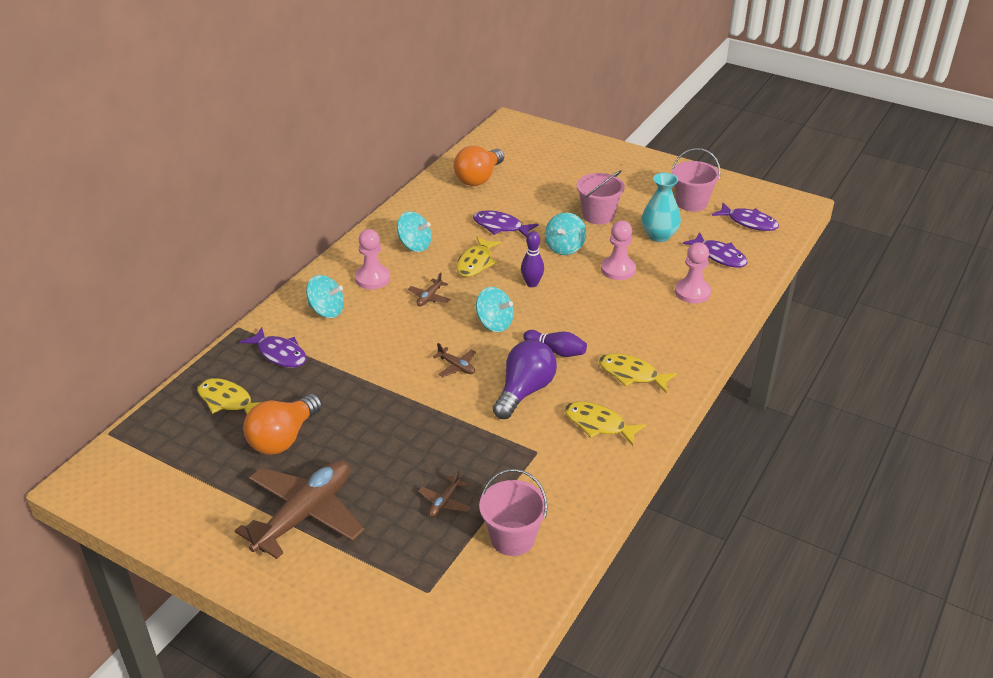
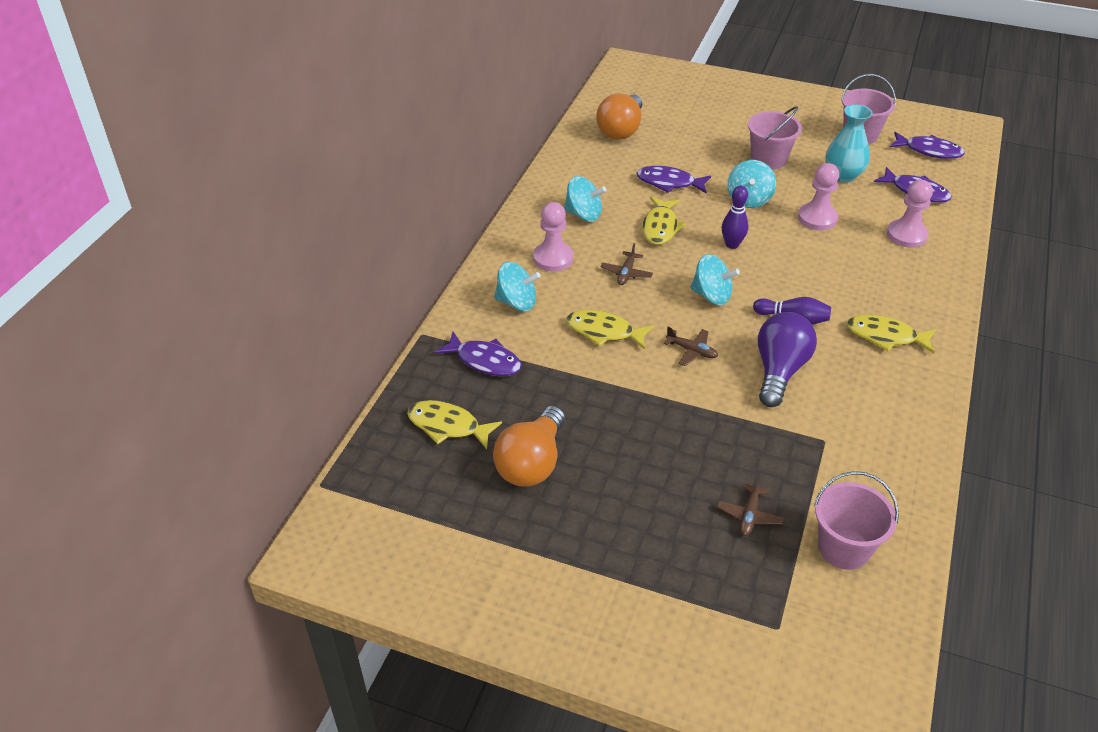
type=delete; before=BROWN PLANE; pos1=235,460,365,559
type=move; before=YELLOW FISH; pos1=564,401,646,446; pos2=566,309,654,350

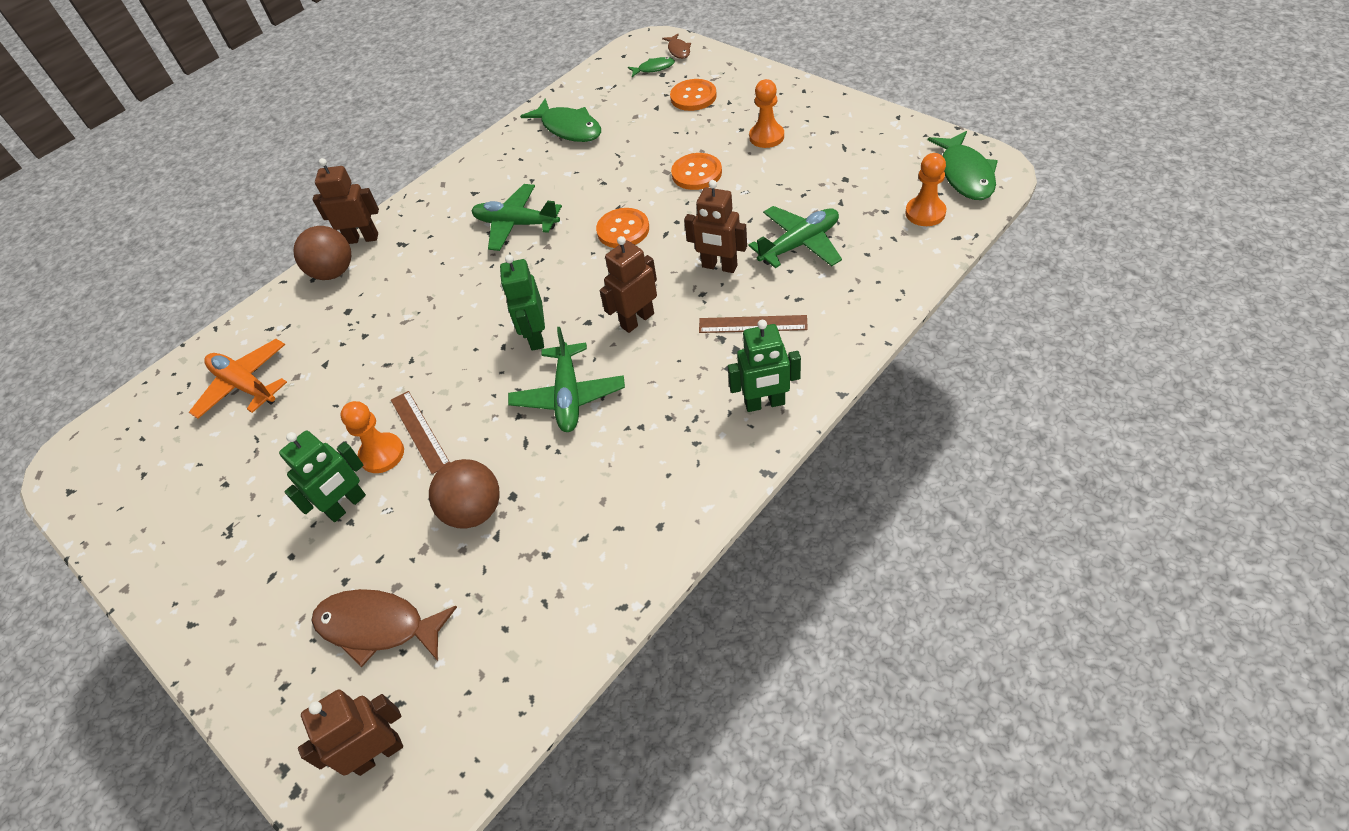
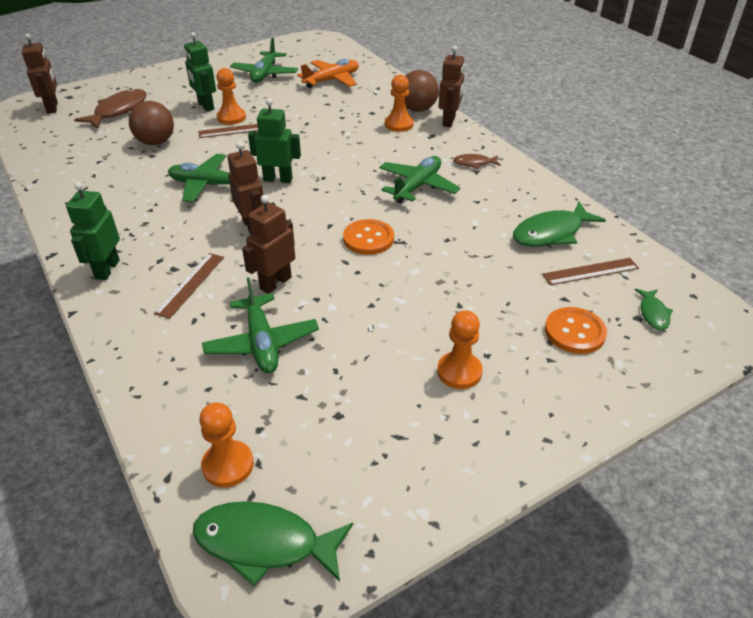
type=move; before=BROWN FISH; pos1=662,34,691,59; pos2=453,154,501,169
type=delete; before=ORANGE BUTTON; pos1=671,153,722,190
type=insert; after=GREEN PLANE; pos2=230,38,298,83
type=insert; after=ORANGE PAWN; pos2=385,75,414,132
type=insert; after=BROWN RULER; pos2=542,258,639,285

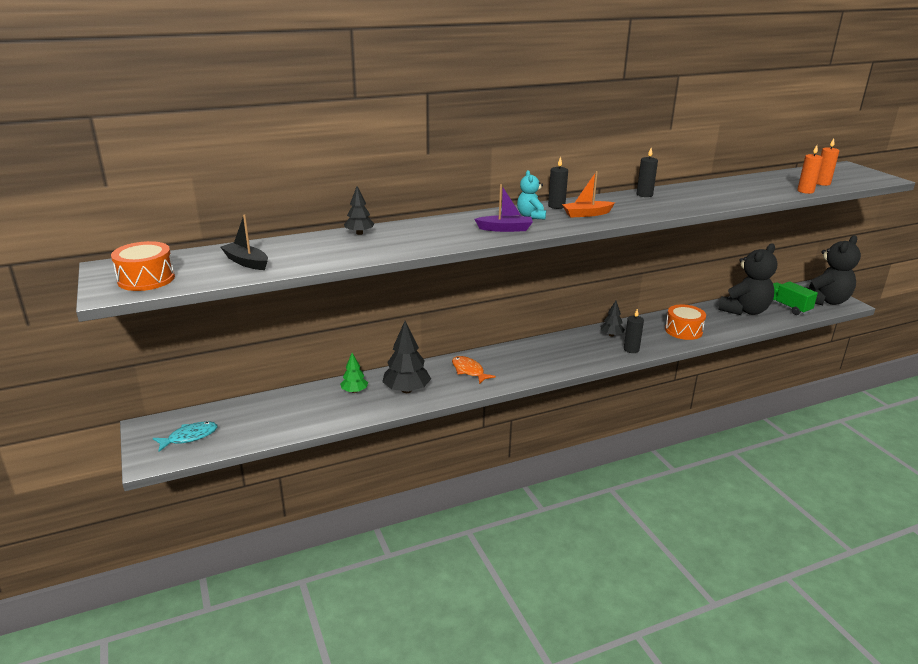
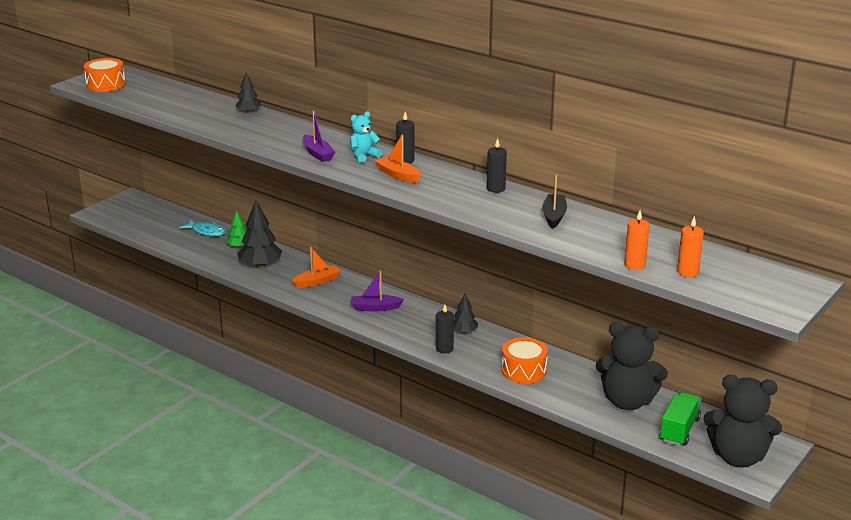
type=move; before=TURQUOISE FISH; pos1=153,421,217,452; pos2=180,220,226,236
type=move; before=BLACK BOAT; pos1=221,215,268,270; pos2=542,174,567,229
type=replace; before=ORANGE FISH; after=ORANGE BOAT; pos1=452,356,496,384; pos2=292,247,340,288
type=insert; after=PURPLE BOAT; pos2=351,271,404,311

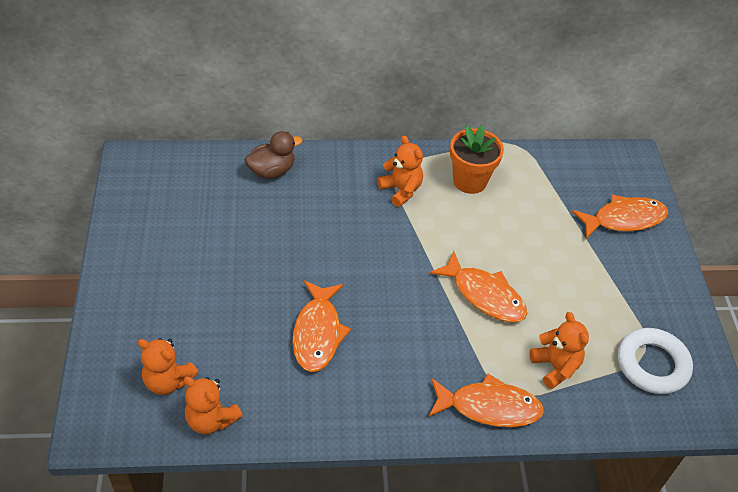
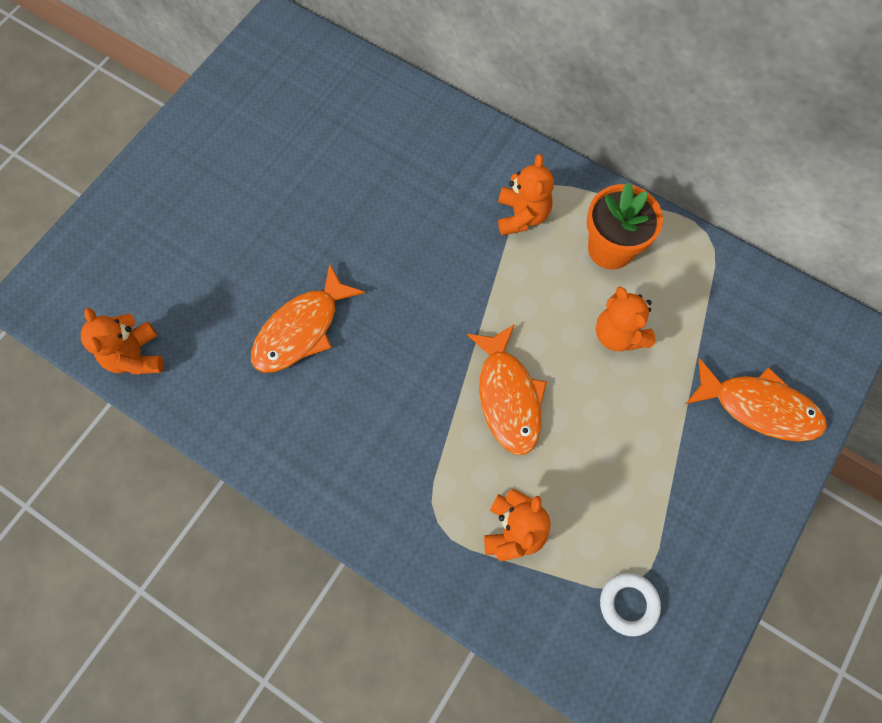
type=move; before=ORANGE TEDDY BEAR; pos1=138,338,198,395; pos2=596,286,656,351
type=delete; before=BROWN DUCK; pos1=245,131,302,179
type=delete; before=ORANGE FISH; pos1=428,374,544,427
type=resize; before=WHITE RING; pos1=618,328,693,394; pos2=600,573,661,636; scale=0.6

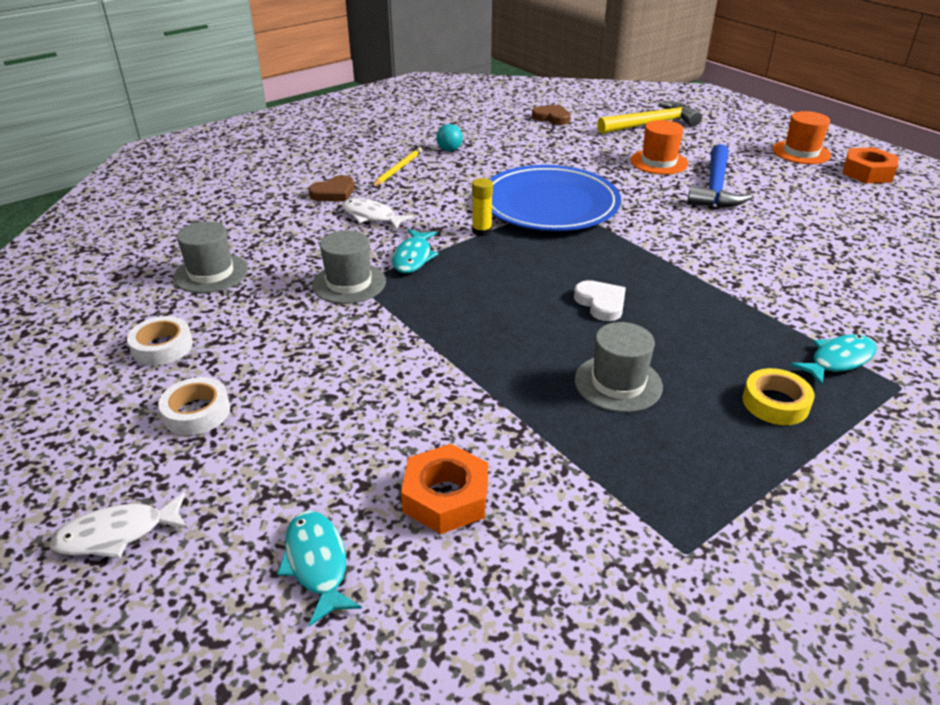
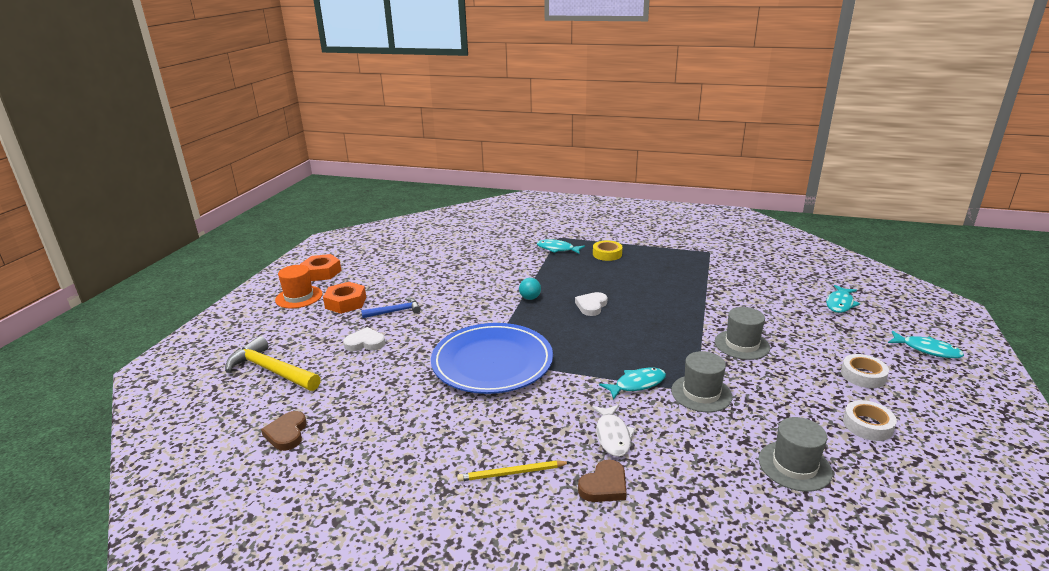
type=recolor; before=WHITE FISH; after=TURQUOISE FISH; pos1=49,492,188,558; pos2=888,331,964,359
type=rotate; before=BROWN HEART; pos1=309,175,354,202; pos2=578,459,626,502; turn=120
type=move; before=ORANGE NUT; pos1=401,444,488,534; pos2=323,282,366,314
type=move; before=TURQUOISE BALL; pos1=436,124,463,151; pos2=519,278,541,300
type=delete; before=YELLOW GLUE STICK; pos1=472,178,493,236
type=move; before=GREY HAT; pos1=575,322,663,413; pos2=715,307,770,360
type=replace; before=ORANGE HAT; after=WHITE HEART; pos1=630,120,688,175; pos2=343,327,385,351
type=resize; before=BLUE HAMMER; pos1=687,144,752,207; pos2=361,298,421,318; scale=0.59

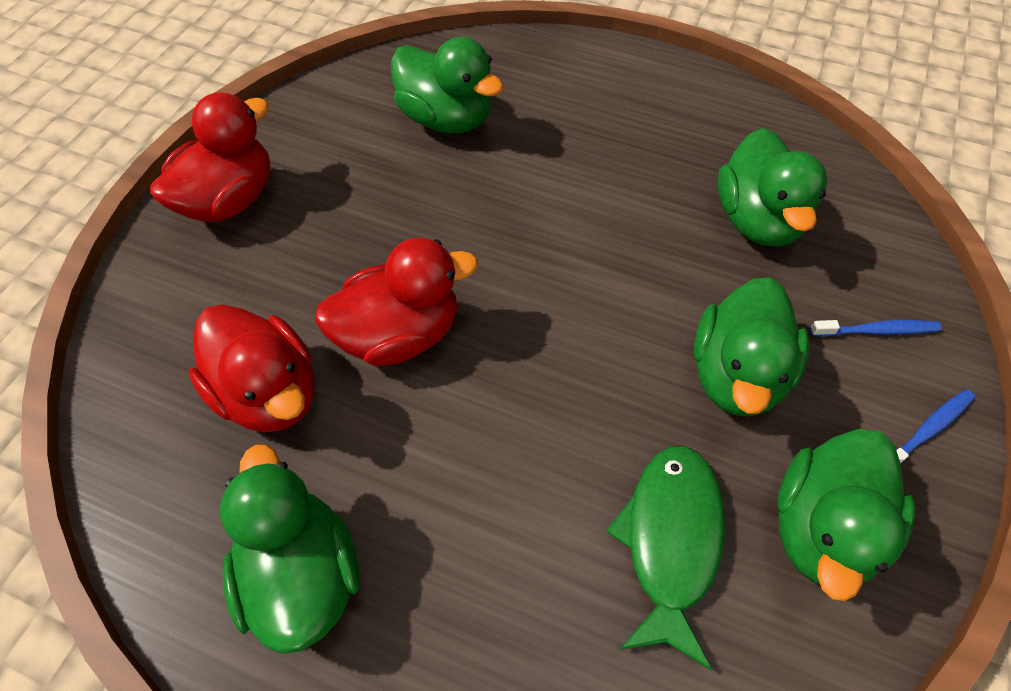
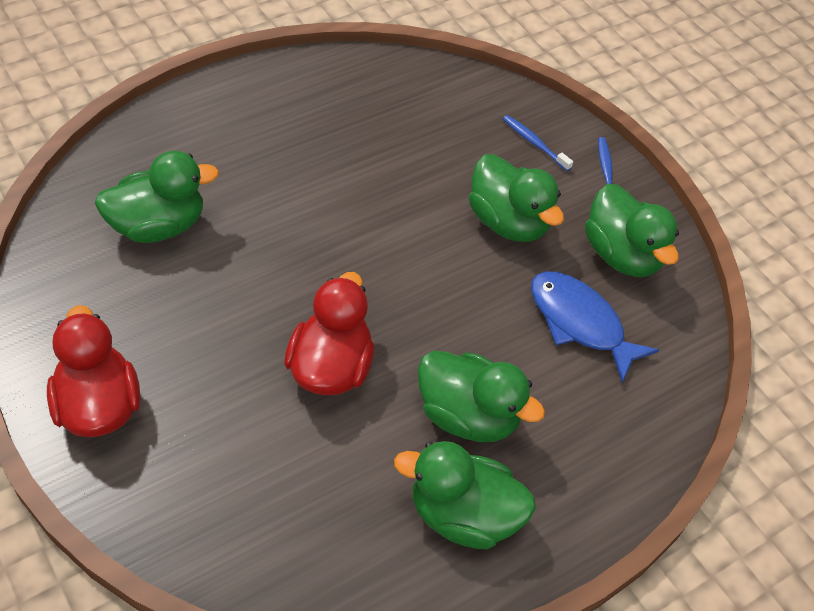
type=delete; before=RED DUCK; pos1=189,304,314,432
type=recolor; before=GREEN FISH; after=BLUE FISH; pos1=606,446,725,670; pos2=531,271,659,382
type=move; before=GREEN DUCK; pos1=717,128,828,247; pos2=418,351,545,442
type=rotate; before=BLUE TOOTHBRUSH; pos1=810,320,942,337; pos2=503,115,573,171; turn=-75

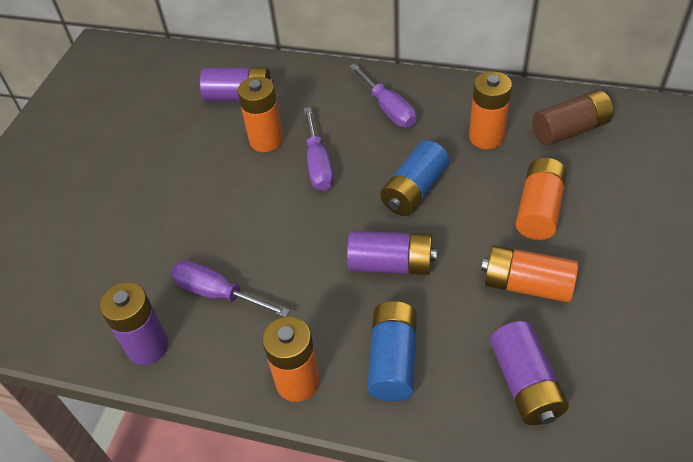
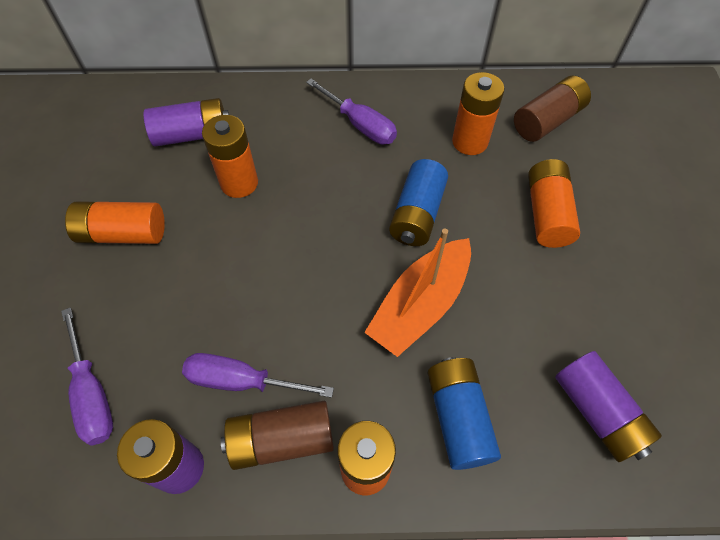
type=move; before=PURPLE SCREWDRIVER; pos1=304,107,334,191; pos2=61,307,113,446
type=replace; before=PURPLE BATTERY; after=ORANGE BOAT; pos1=347,231,437,275; pos2=364,229,471,357
type=move; before=ORANGE BATTERY; pos1=481,245,578,302; pos2=65,201,165,244
type=insert; after=BROWN BATTERY; pos2=221,401,334,470

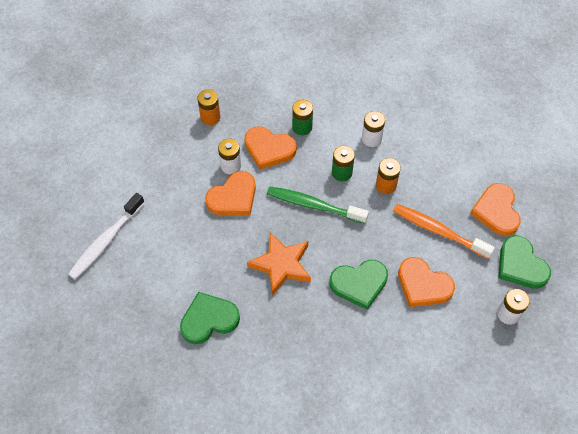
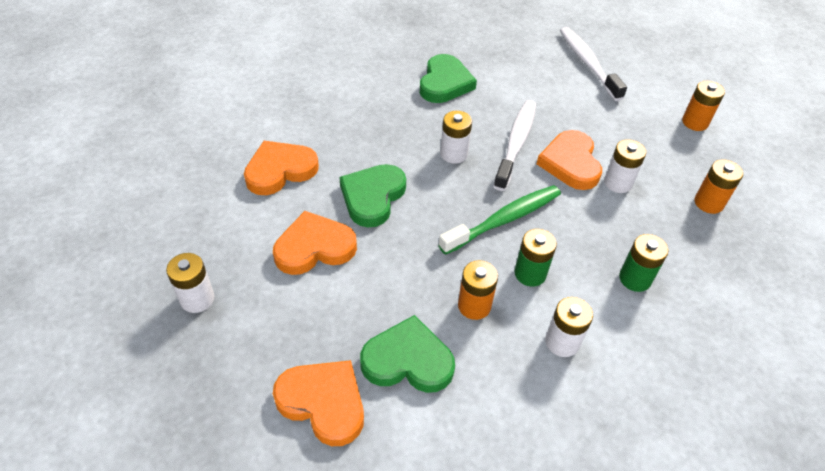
type=move; before=ORANGE HEART; pos1=244,126,297,170; pos2=244,141,319,195
type=replace; before=ORANGE STAR; after=WHITE BATTERY; pos1=247,233,311,296; pos2=440,111,472,164
type=delete; before=ORANGE TOOTHBRUSH; pos1=393,204,495,259
type=move; before=GREEN HEART; pos1=498,235,551,289; pos2=360,315,455,393
type=insert; after=WHITE TOOTHBRUSH; pos2=493,100,536,191
type=insert; after=ORANGE BATTERY; pos2=682,81,725,131

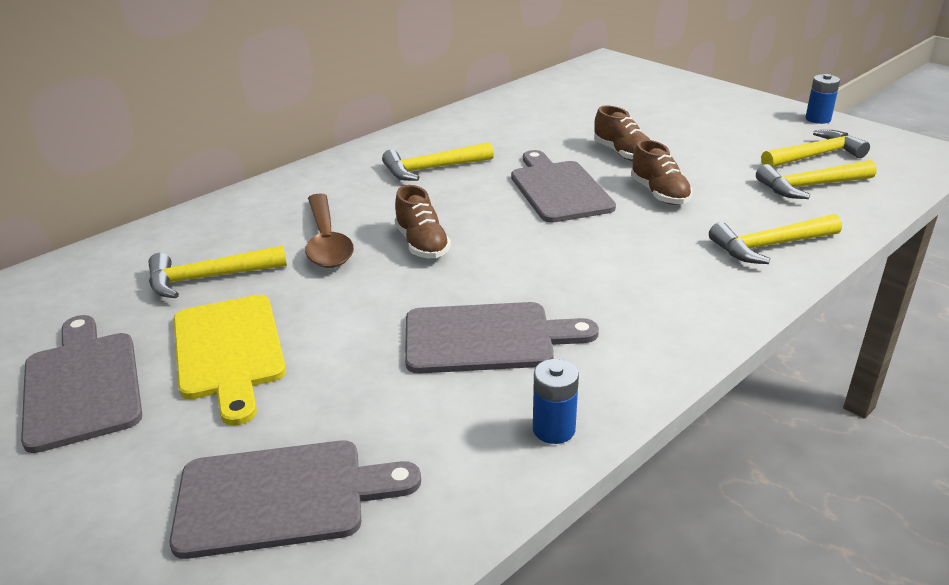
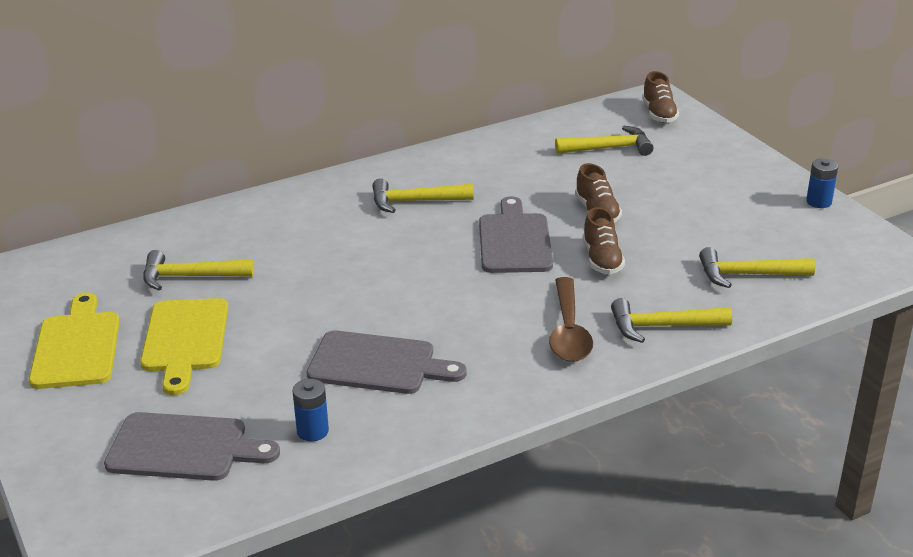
type=recolor; before=GREY CUTTING BOARD; after=YELLOW CUTTING BOARD; pos1=21,315,142,453; pos2=29,293,120,389
type=move; before=BROWN SPOON; pos1=305,193,354,268; pos2=549,277,593,362
type=move; before=BROWN SHOE; pos1=395,185,451,258; pos2=642,71,679,123
type=move; before=BLUE BATTERY; pos1=533,359,579,444; pos2=292,379,329,441
type=move; before=YELLOW HAMMER; pos1=761,130,870,167; pos2=555,126,654,156

